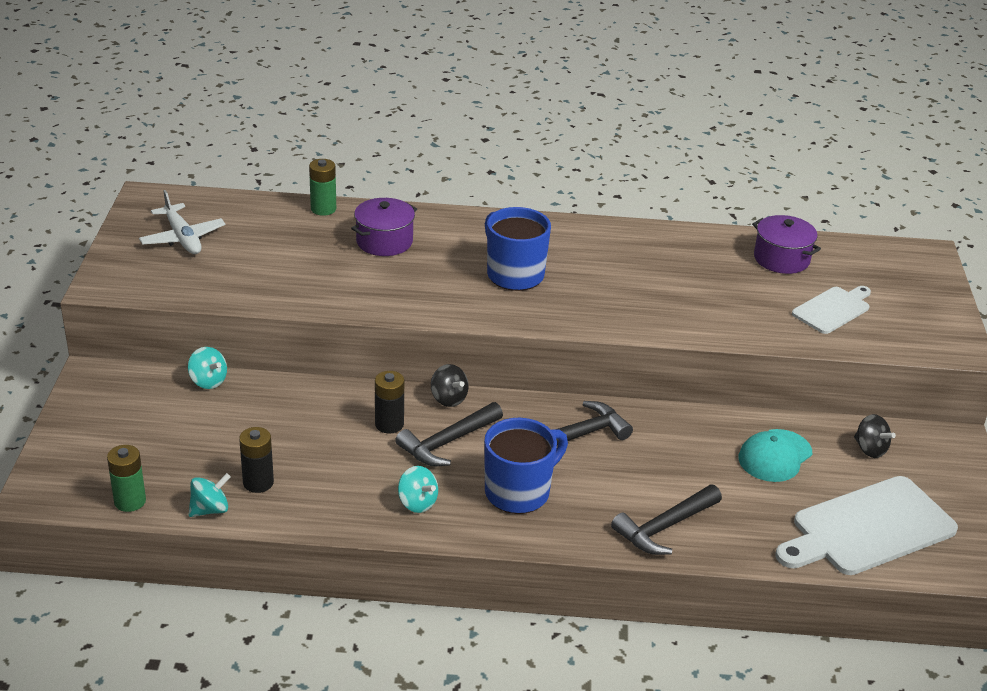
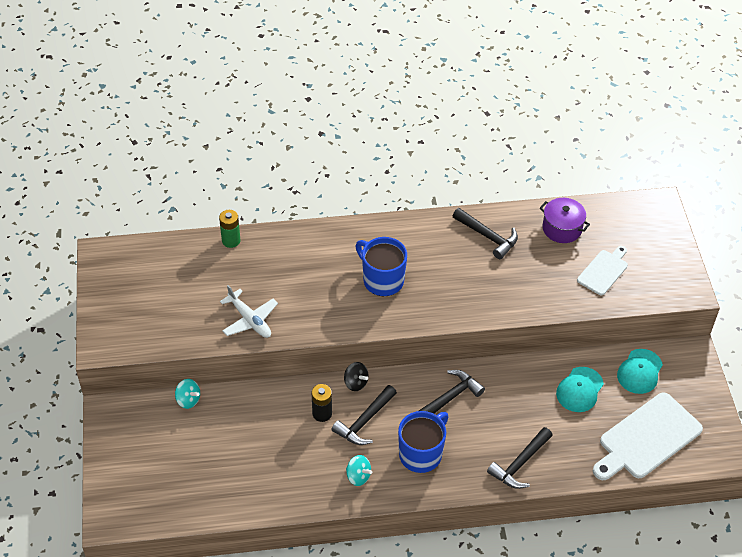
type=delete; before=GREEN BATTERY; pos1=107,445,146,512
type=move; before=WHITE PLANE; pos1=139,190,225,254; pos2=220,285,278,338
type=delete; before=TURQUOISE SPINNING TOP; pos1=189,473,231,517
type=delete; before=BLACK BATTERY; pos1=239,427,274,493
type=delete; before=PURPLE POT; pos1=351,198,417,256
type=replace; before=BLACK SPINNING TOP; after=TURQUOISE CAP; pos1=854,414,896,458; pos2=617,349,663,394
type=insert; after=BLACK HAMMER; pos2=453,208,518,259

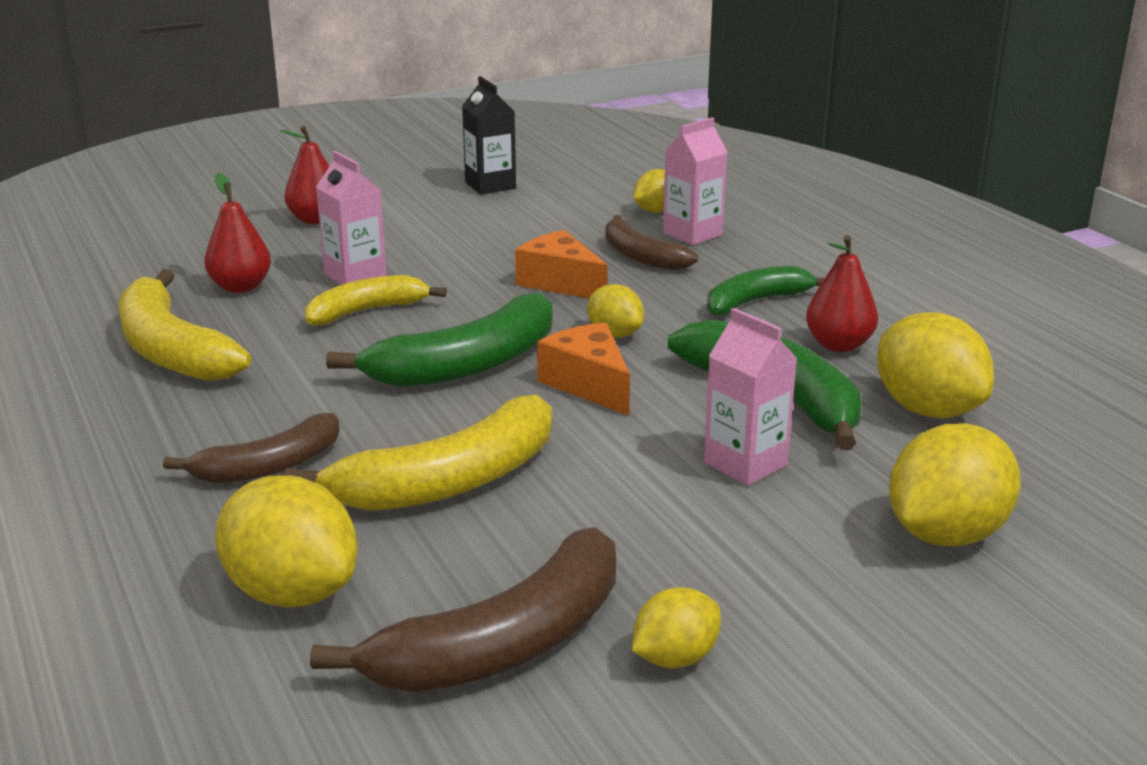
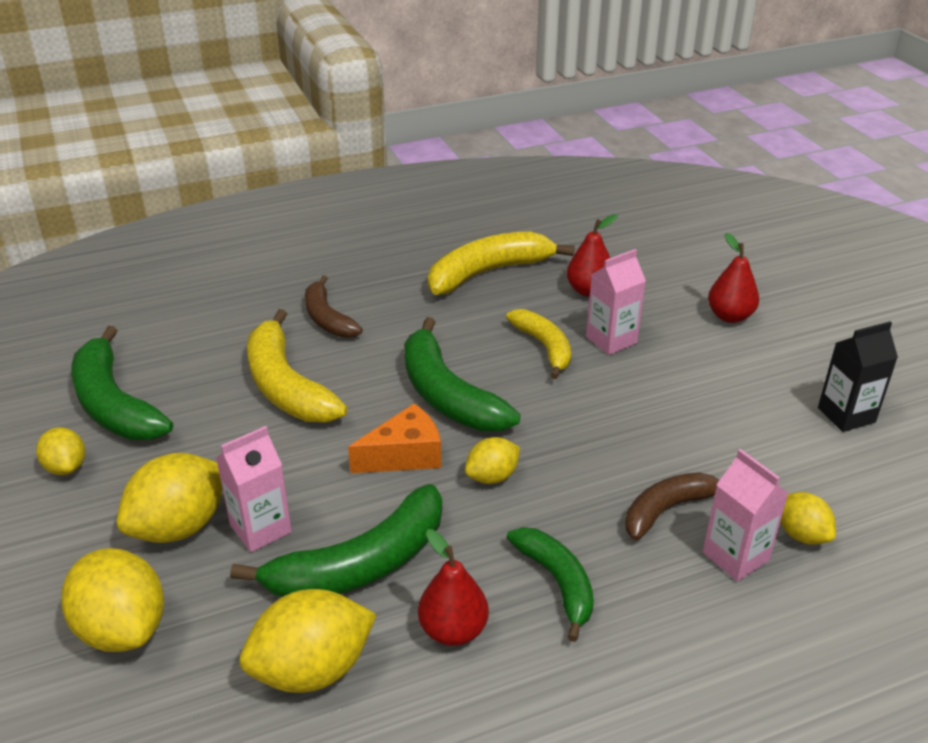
type=move; before=YELLOW LEMON; pos1=215,475,357,608; pos2=116,453,222,543
type=recolor; before=BROWN BANANA; after=GREEN BANANA; pos1=310,527,616,692; pos2=72,326,173,440
type=delete; before=ORANGE CHEESE; pos1=515,230,608,298

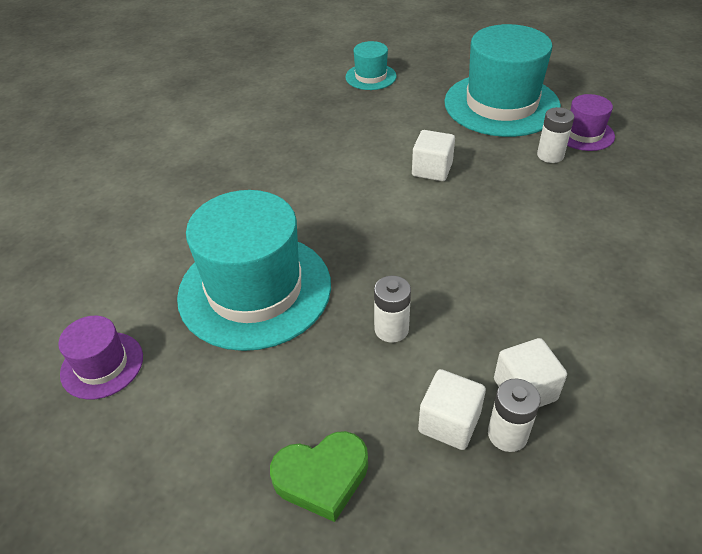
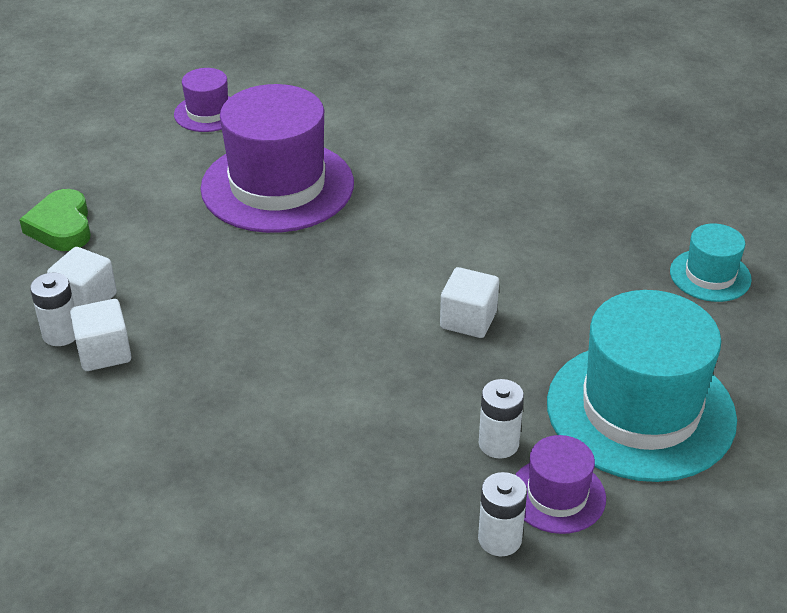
type=recolor; before=TURQUOISE HAT; after=PURPLE HAT; pos1=177,190,331,351; pos2=200,84,354,233
type=move; before=WHITE BATTERY; pos1=374,276,411,343; pos2=478,472,527,556

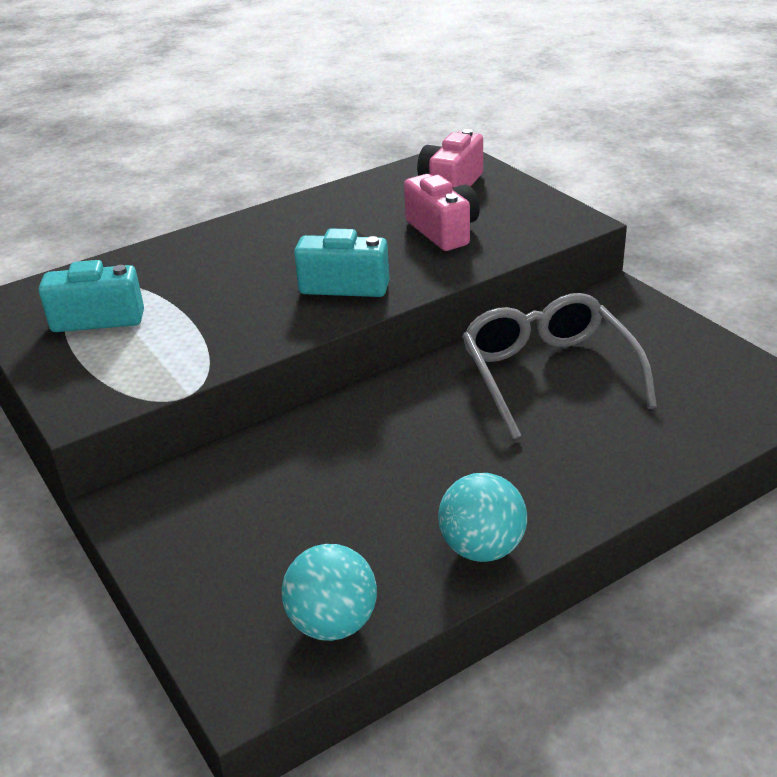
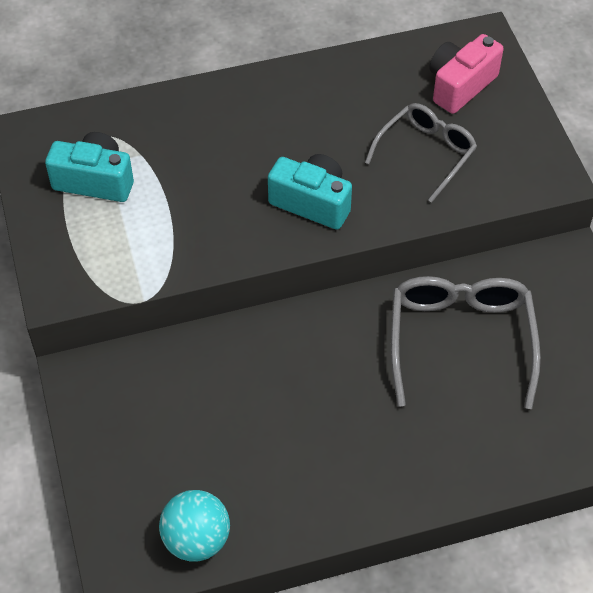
type=replace; before=PINK CAMERA; after=GREY GLASSES; pos1=404,174,480,251; pos2=365,103,477,203
type=delete; before=TURQUOISE BALL; pos1=438,473,527,562

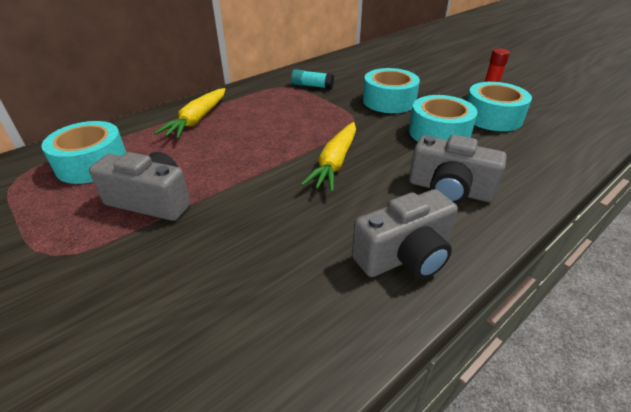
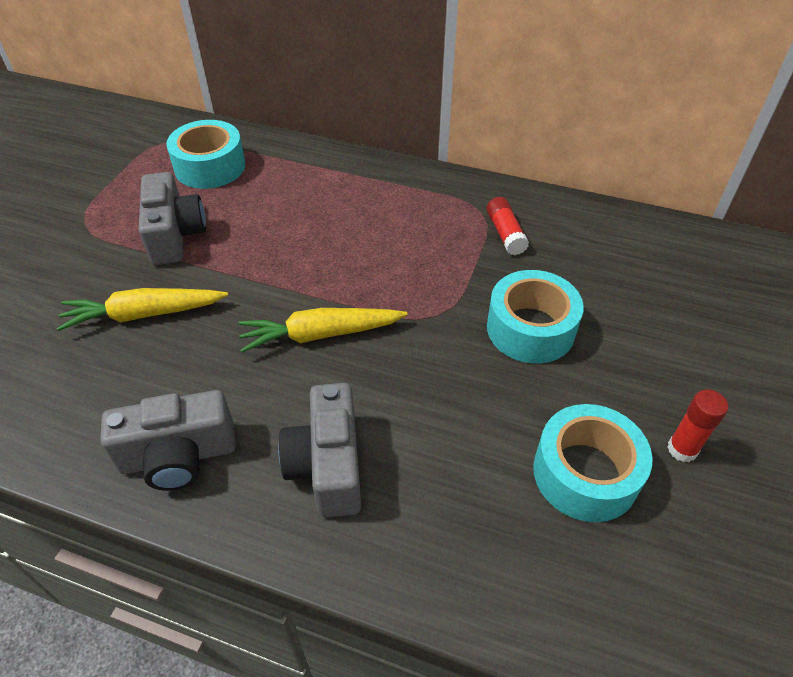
type=move; before=YELLOW CARROT; pos1=154,88,225,139; pos2=57,288,228,331
type=recolor; before=TURQUOISE GLUE STICK; after=RED GLUE STICK; pos1=291,69,334,89; pos2=486,197,529,255
type=rotate; before=GREY CAMERA; pos1=352,189,458,279; pos2=100,390,236,491; turn=-45
type=delete; before=TURQUOISE TAPE; pos1=409,95,478,142

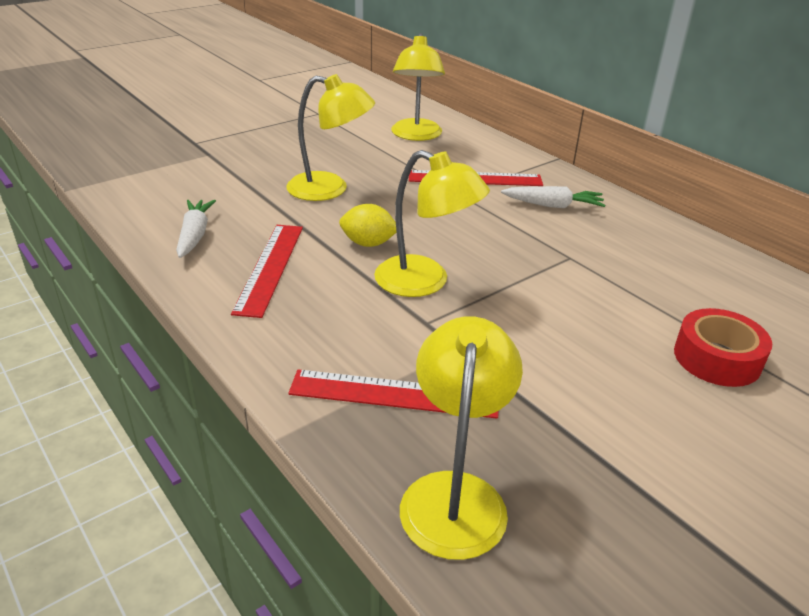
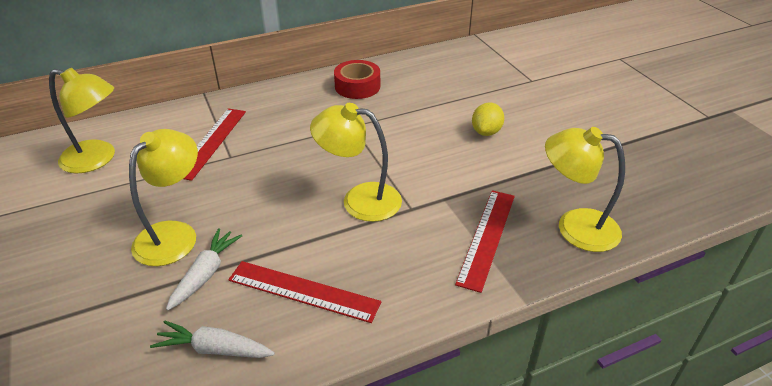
type=move; before=YELLOW LEMON; pos1=339,204,397,247; pos2=472,102,504,136
type=rotate; before=YELLOW LAMP; pos1=374,150,490,297; pos2=310,103,402,222; turn=-120
type=move; before=WHITE CARROT; pos1=501,186,605,208; pos2=166,228,242,310
type=move; before=RED TAPE; pos1=674,308,772,387; pos2=334,60,380,99

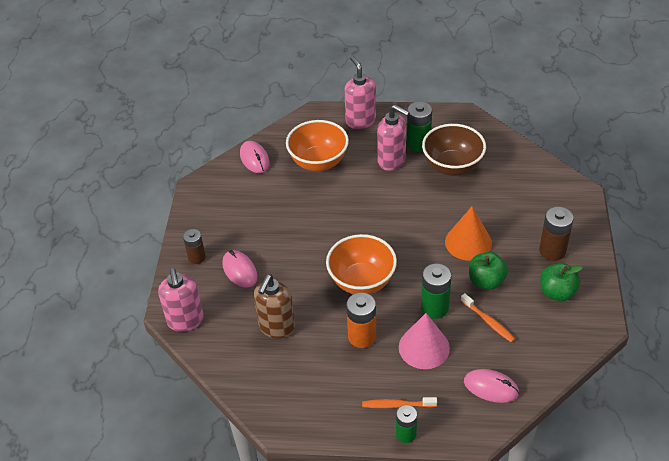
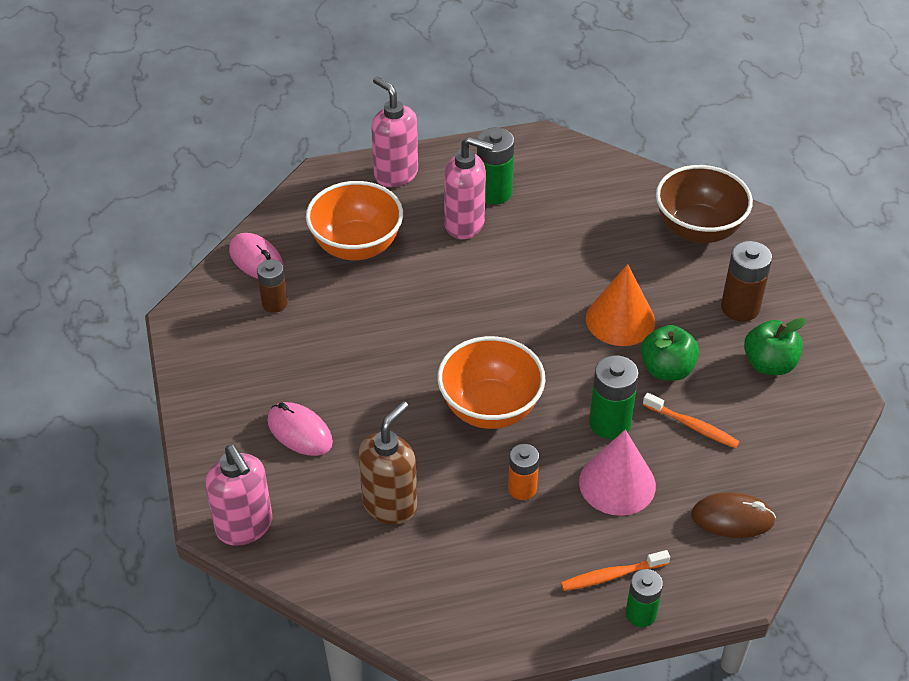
type=move; before=BROWN BATTERY; pos1=183,229,206,264; pos2=257,260,288,313
type=rotate; before=BROWN SOAP DISPENSER; pos1=254,274,295,339; pos2=358,401,417,524; turn=-150
type=resize; before=ORANGE BATTERY; pos1=346,292,376,348; pos2=508,444,539,500; scale=0.67
type=move; before=BROWN BOWL; pos1=422,124,486,176; pos2=656,165,753,243
type=recolor; before=PINK MOUSE; after=BROWN MOUSE; pos1=464,369,519,403; pos2=691,493,776,538

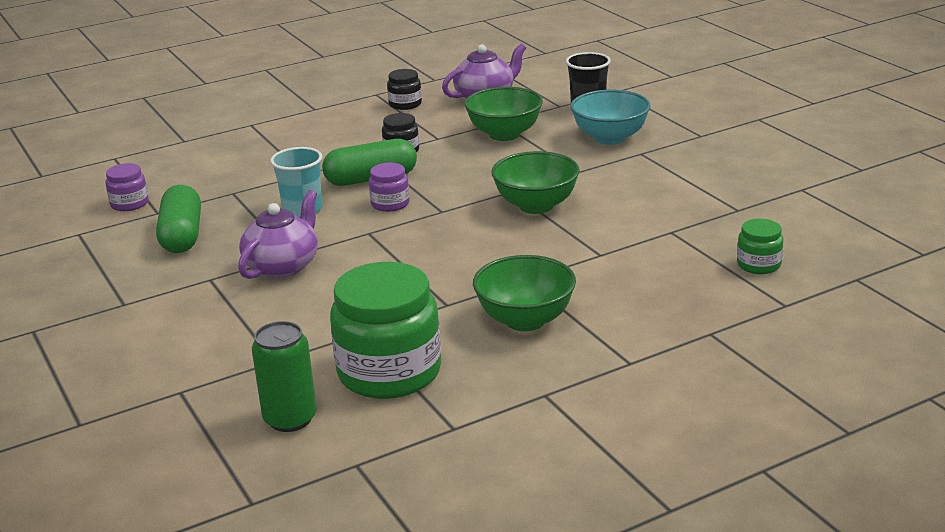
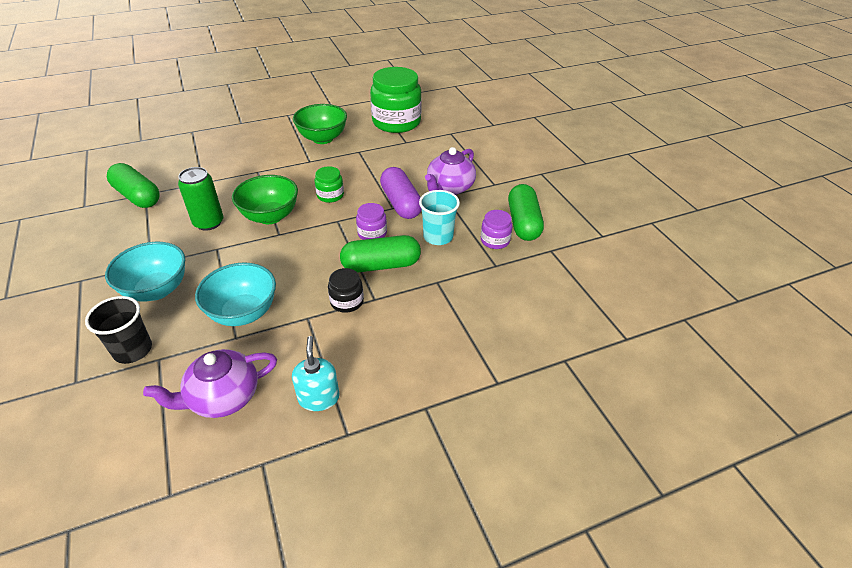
type=move; before=PURPLE JAR; pos1=105,163,149,211; pos2=481,210,513,249
type=move; before=GREEN CAN; pos1=252,321,317,432; pos2=178,167,223,231
type=replace; before=BLACK JAR; after=TURQUOISE SOAP DISPENSER; pos1=387,69,422,110; pos2=292,336,340,411
type=recolor; before=GREEN BOWL; after=TURQUOISE BOWL; pos1=465,87,543,141; pos2=195,263,276,326
type=move; before=GREEN JAR; pos1=737,219,783,274; pos2=314,166,344,203
type=insert; after=GREEN CAPSULE; pos2=107,163,160,208
type=insert; after=PURPLE CAPSULE; pos2=380,167,421,219

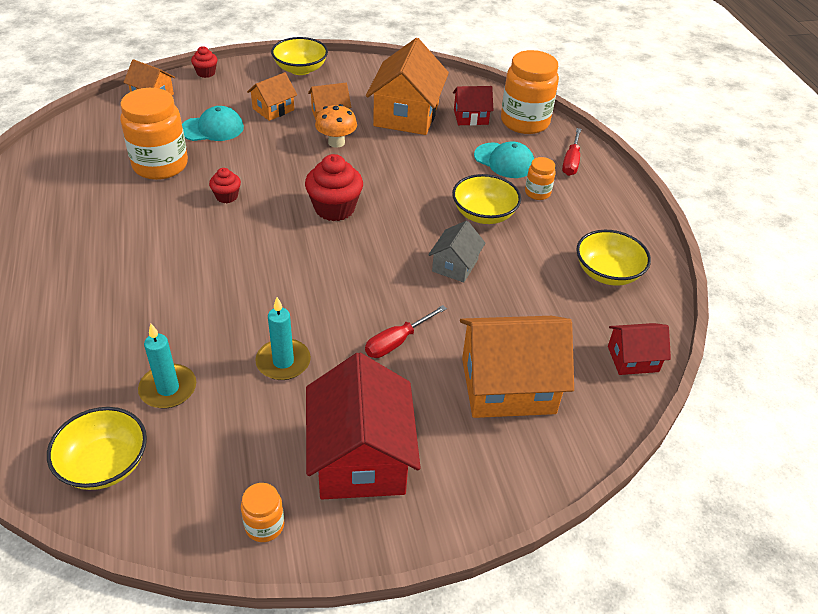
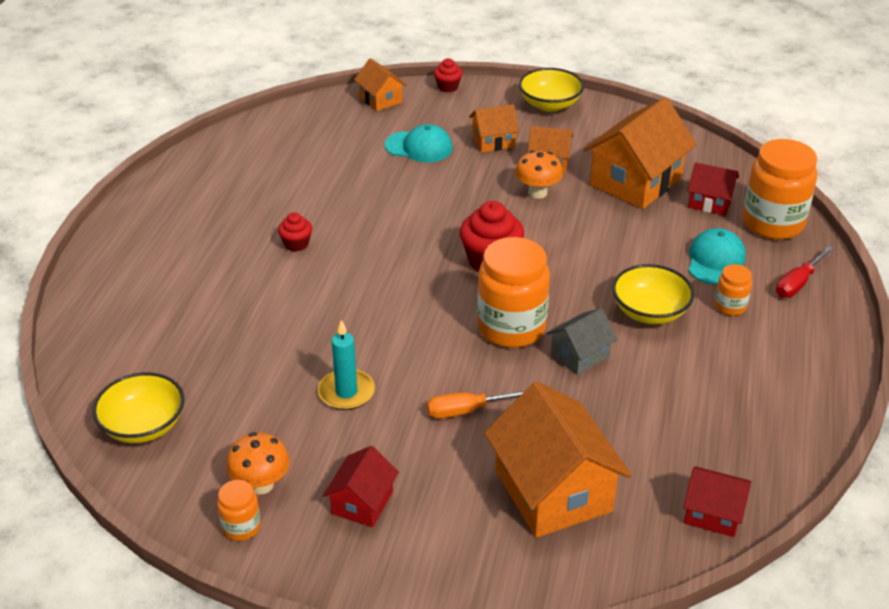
type=move; before=ORANGE JAR; pos1=120,88,188,180; pos2=477,237,550,348
type=delete; before=TURQUOISE CANDLE; pos1=138,324,196,409
type=move; before=RED CUPCAKE; pos1=209,168,241,203; pos2=278,212,312,252
type=resize; before=RED HOUSE; pos1=306,353,421,499; pos2=323,446,399,527; scale=0.52
type=recolor; before=RED SCREWDRIVER; after=ORANGE SCREWDRIVER; pos1=365,305,447,358; pos2=427,391,524,419
type=rotate; before=ORANGE HOUSE; pos1=460,316,574,418; pos2=484,381,632,538; turn=45
type=rotate; before=TURQUOISE CAP; pos1=474,141,534,178; pos2=688,228,746,285; turn=-135
type=delete; before=YELLOW BOWL; pos1=576,230,651,286
type=insert; after=ORANGE MUSHROOM; pos2=226,432,290,495

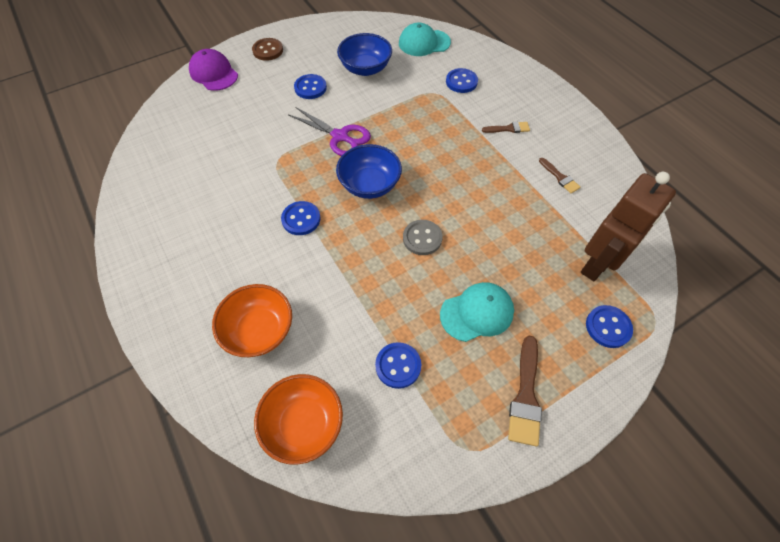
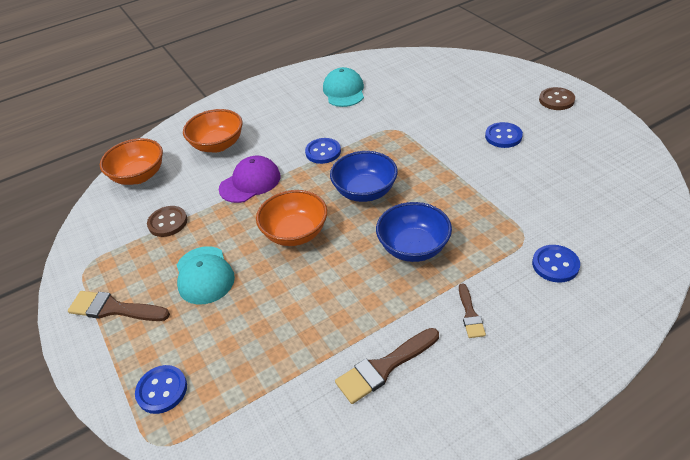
type=move; before=PURPLE CAP; pos1=189,49,238,91; pos2=219,155,280,203
type=delete; before=PURPLE SCISSORS; pos1=288,107,371,156
type=move; before=BLUE BOWL; pos1=337,33,392,76; pos2=376,202,452,262
type=recolor; before=BLUE BUTTON; after=BROWN BUTTON; pos1=375,342,421,389; pos2=147,206,187,237
type=move; before=TURQUOISE CAP; pos1=399,22,451,56; pos2=323,67,364,107
type=replace; before=GREY BUTTON; after=ORANGE BOWL; pos1=403,220,443,255; pos2=256,190,327,246
type=resize; before=BROWN BRUSH; pos1=539,158,580,193; pos2=335,328,439,404; scale=1.69
type=delete; before=BROWN ROBOT; pos1=581,172,676,281

